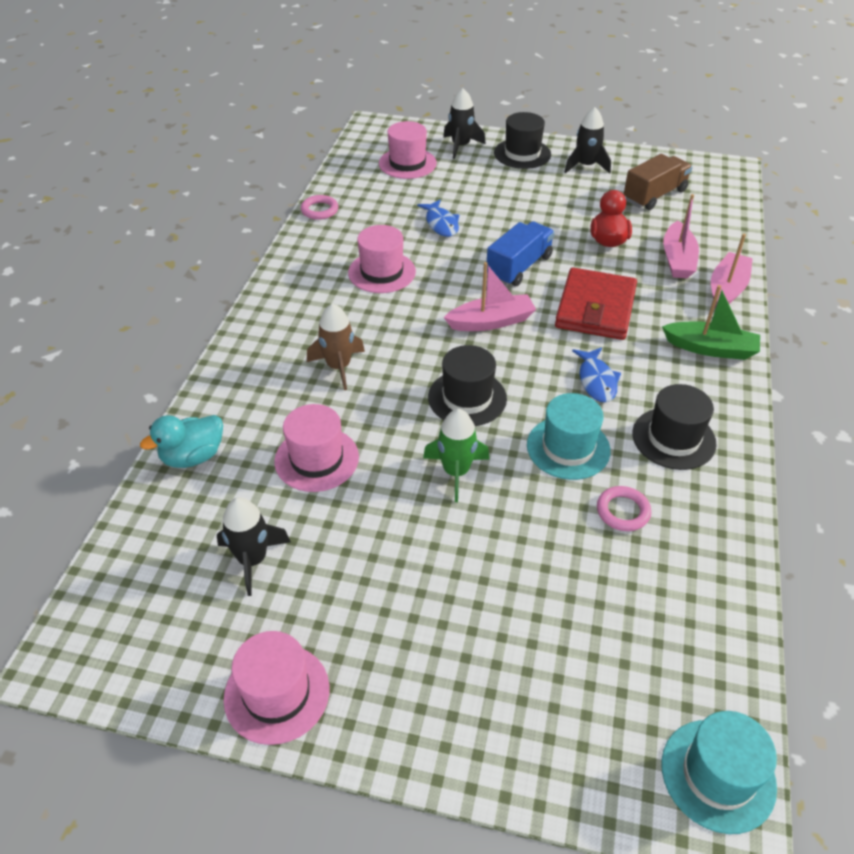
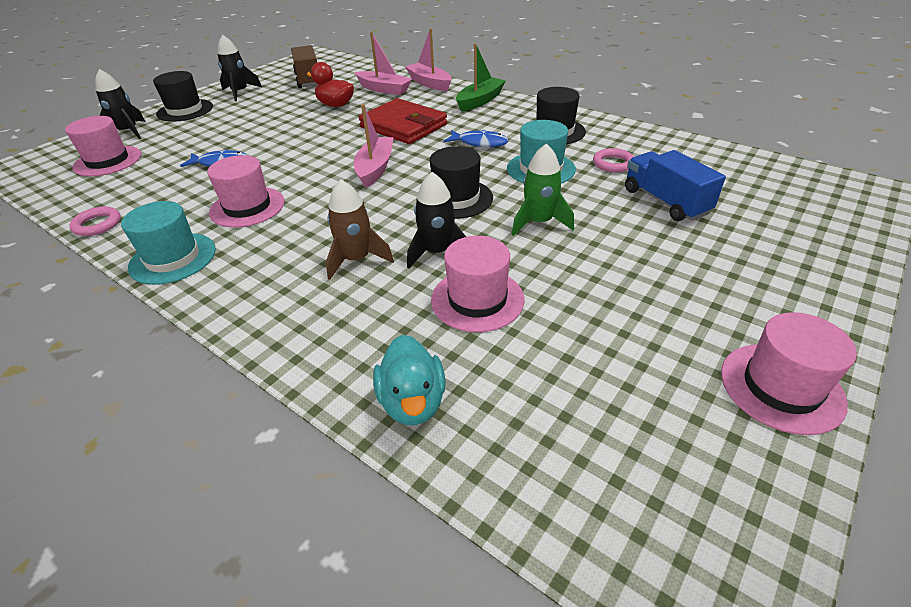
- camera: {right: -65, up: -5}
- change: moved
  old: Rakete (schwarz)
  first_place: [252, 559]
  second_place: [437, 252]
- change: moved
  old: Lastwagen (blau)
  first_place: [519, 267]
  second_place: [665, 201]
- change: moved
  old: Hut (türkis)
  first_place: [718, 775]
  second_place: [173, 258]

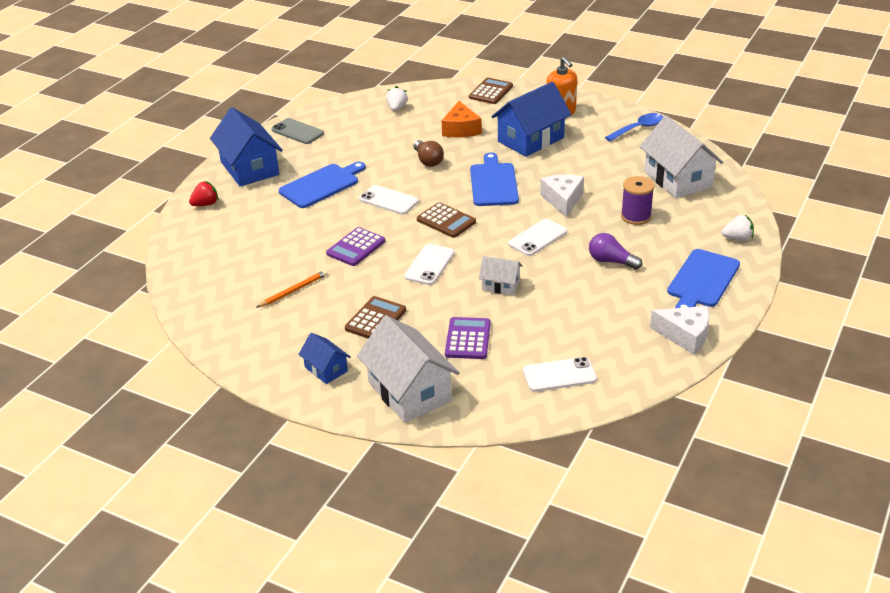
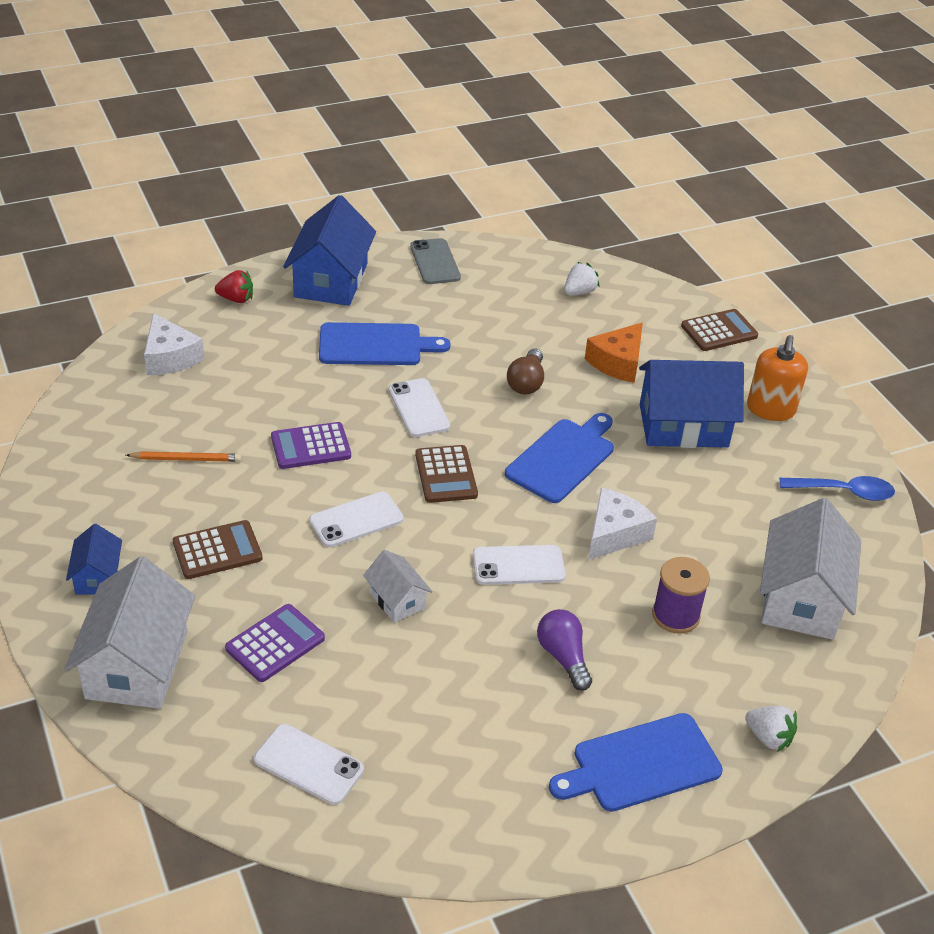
- camera: {right: 35, up: 5}
- change: moved
  old: Käse (weiß)
  first_place: [685, 335]
  second_place: [169, 357]

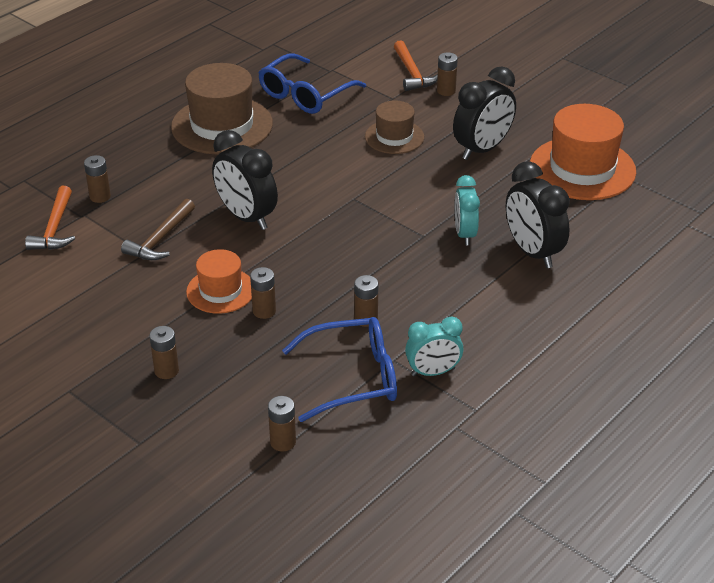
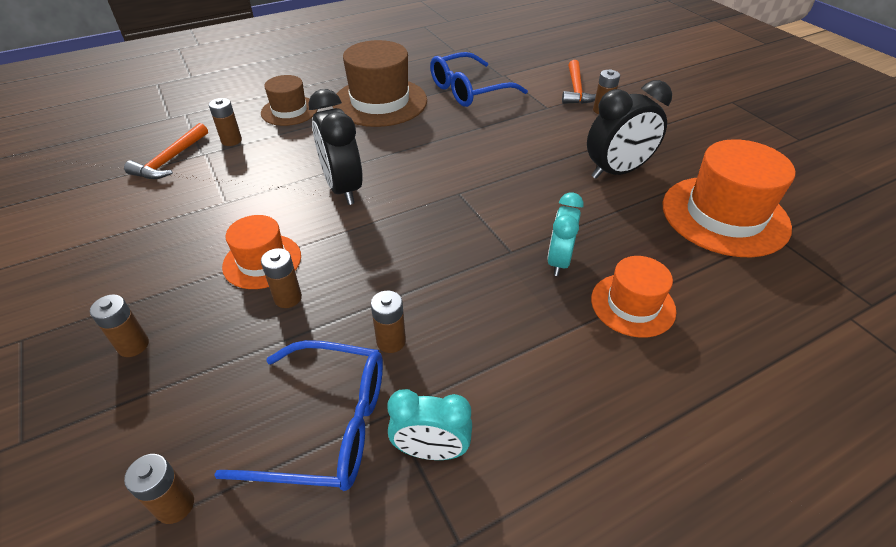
- camera: {right: 20, up: 5}
- change: removed
  old: Hammer (braun)
  first_place: [160, 239]
- change: moved
  old: Hut (braun)
  first_place: [394, 137]
  second_place: [289, 111]
- change: replaced
  old: Wecker (schwarz)
  new: Hut (orange)
  first_place: [533, 252]
  second_place: [632, 305]

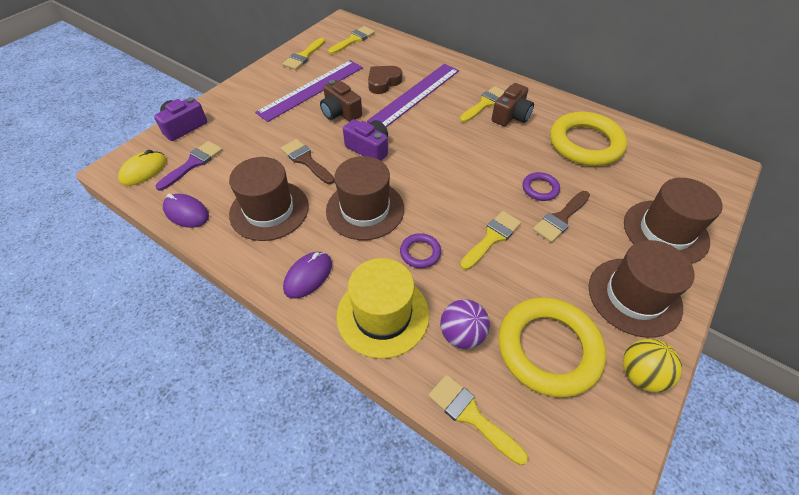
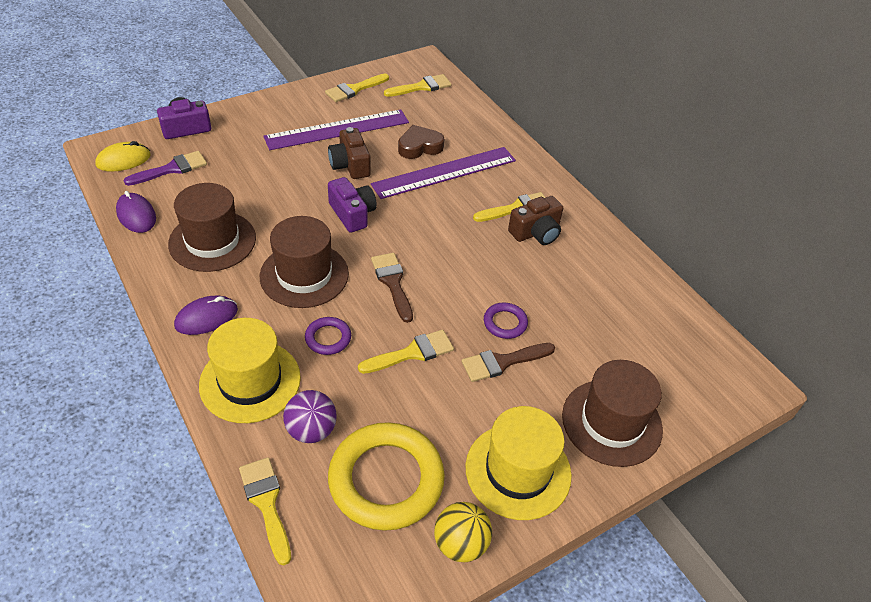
- camera: {right: 20, up: -5}
- change: moved
  old: Pinsel (braun)
  first_place: [306, 160]
  second_place: [392, 283]
- change: removed
  old: Ring (gelb)
  first_place: [585, 143]
- change: recoloured
  old: Hut (braun)
  new: Hut (gelb)
  first_place: [634, 296]
  second_place: [518, 471]

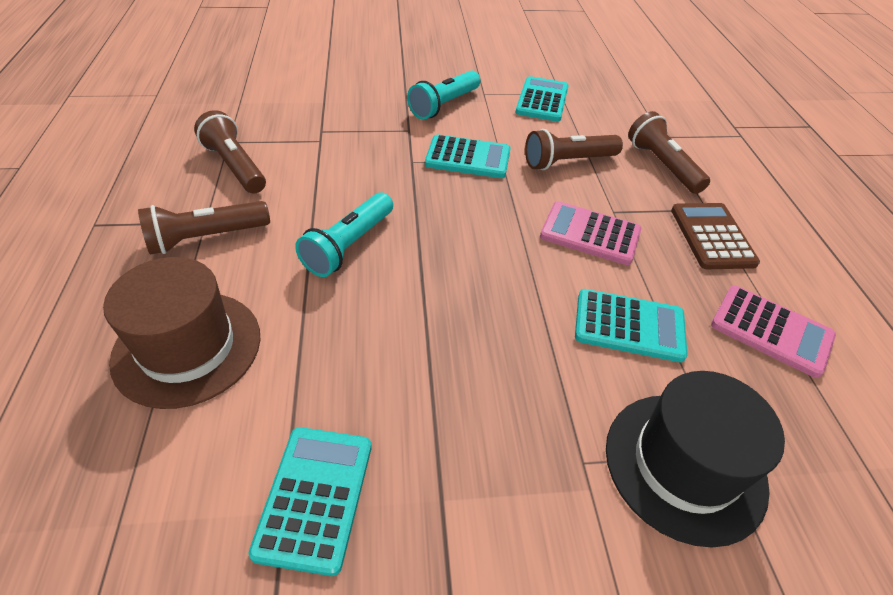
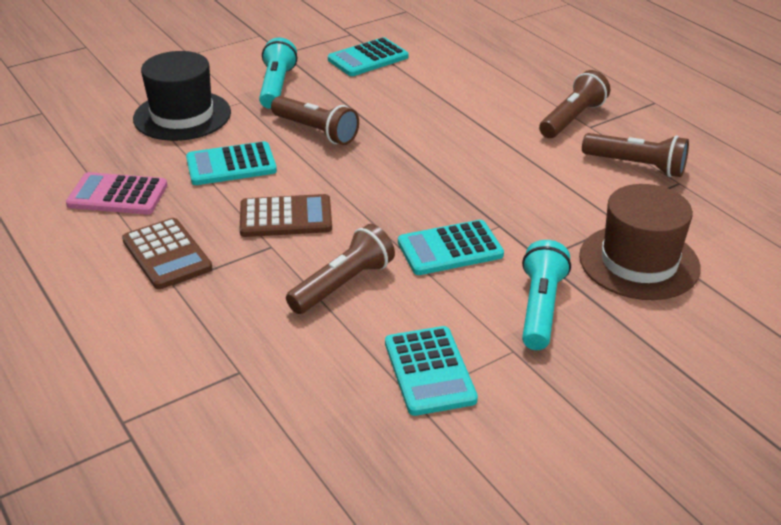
- camera: {right: 155, up: -10}
- change: moved
  old: Hut (braun)
  first_place: [187, 347]
  second_place: [639, 262]
- change: turned
  old: Taschenrechner (türkis)
  first_place: [315, 497]
  second_place: [368, 58]
  degrees: 75
- change: moved
  old: Taschenlampe (türkis)
  first_place: [348, 245]
  second_place: [276, 86]
- change: recoloured
  old: Taschenrechner (rosa)
  new: Taschenrechner (braun)
  first_place: [590, 234]
  second_place: [286, 217]
- change: moved
  old: Taschenlampe (braun)
  first_place: [662, 165]
  second_place: [316, 131]

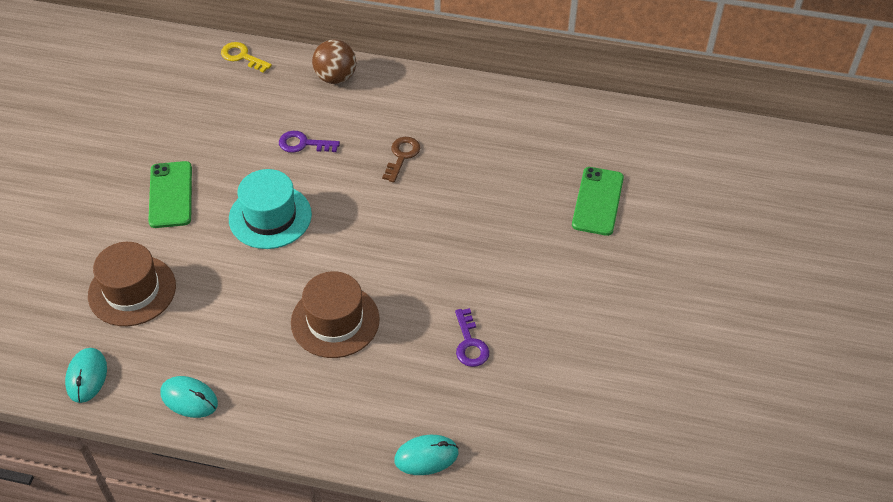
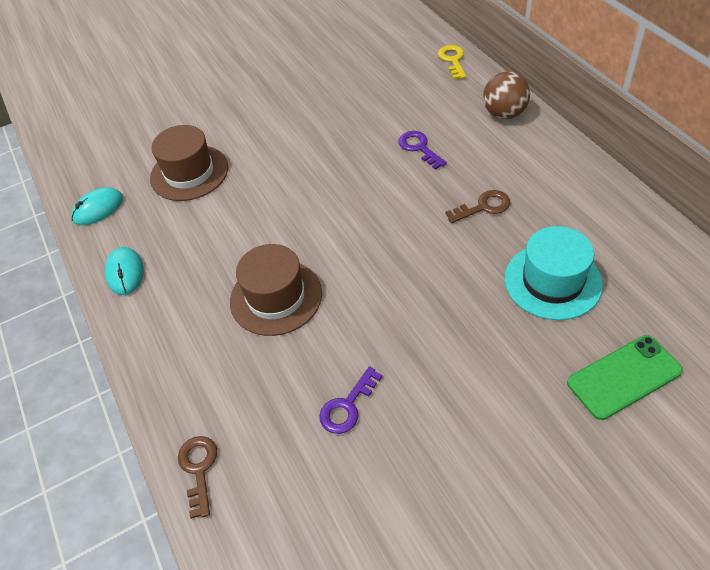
- camera: {right: 55, up: 0}
- change: removed
  old: Handy (grün)
  first_place: [170, 195]
- change: moved
  old: Hut (türkis)
  first_place: [270, 216]
  second_place: [552, 281]
- change: replaced
  old: Computermaus (türkis)
  new: Schlüssel (braun)
  first_place: [426, 456]
  second_place: [199, 469]

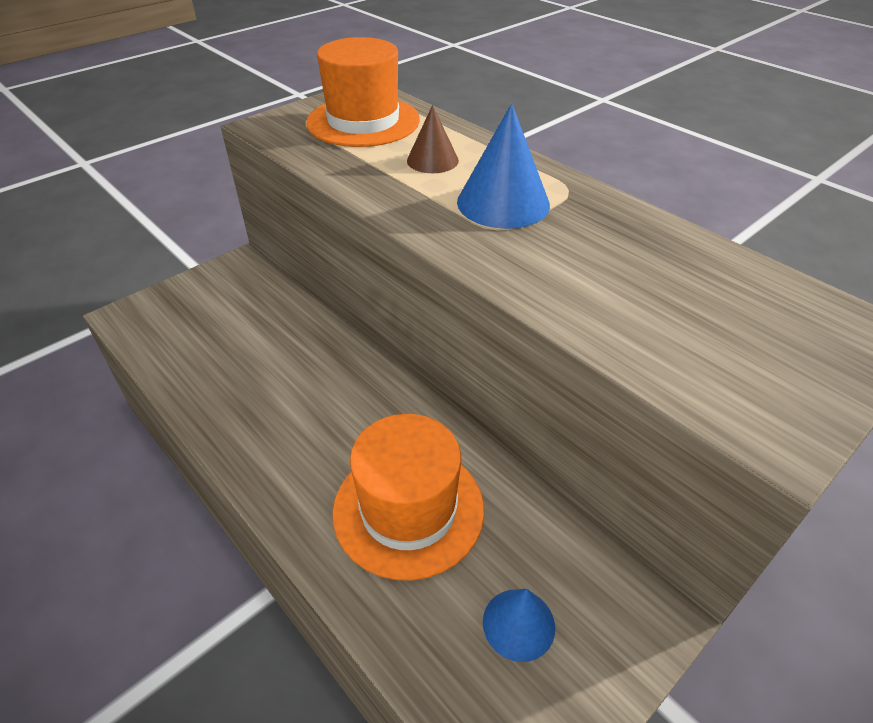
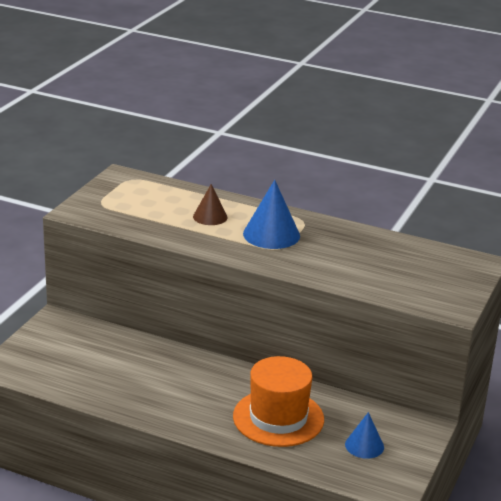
- camera: {right: -25, up: -15}
- change: removed
  old: Hut (orange)
  first_place: [363, 121]

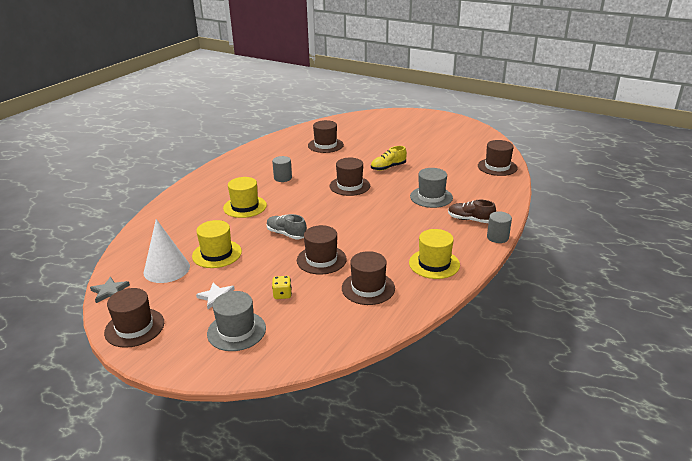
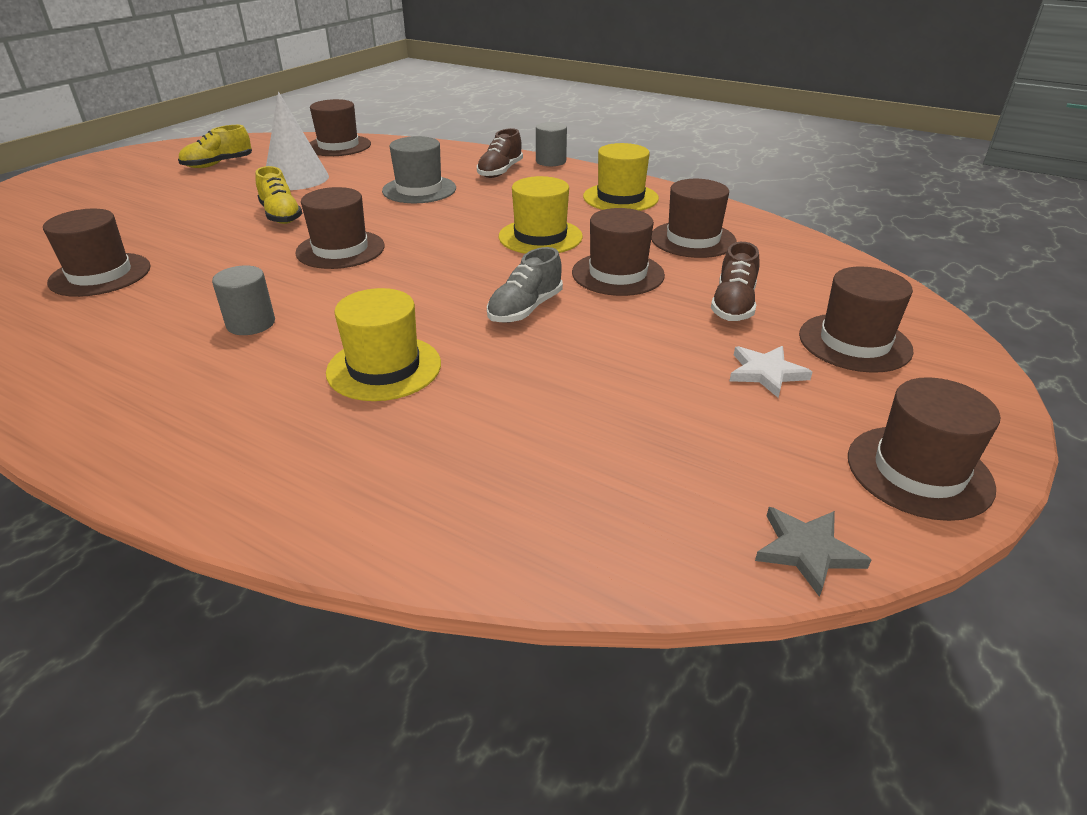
- camera: {right: -90, up: 5}
- change: moved
  old: Kegel (weiß)
  first_place: [166, 269]
  second_place: [296, 178]
- change: moved
  old: Hut (gelb)
  first_place: [217, 254]
  second_place: [540, 237]
- change: recoloured
  old: Hut (grau)
  new: Hut (braun)
  first_place: [236, 331]
  second_place: [854, 342]
- change: replaced
  old: Spielwürfel (gelb)
  new: Schuh (braun)
  first_place: [282, 294]
  second_place: [733, 305]
- change: added
  new: Schuh (gelb)
  second_place: [218, 164]

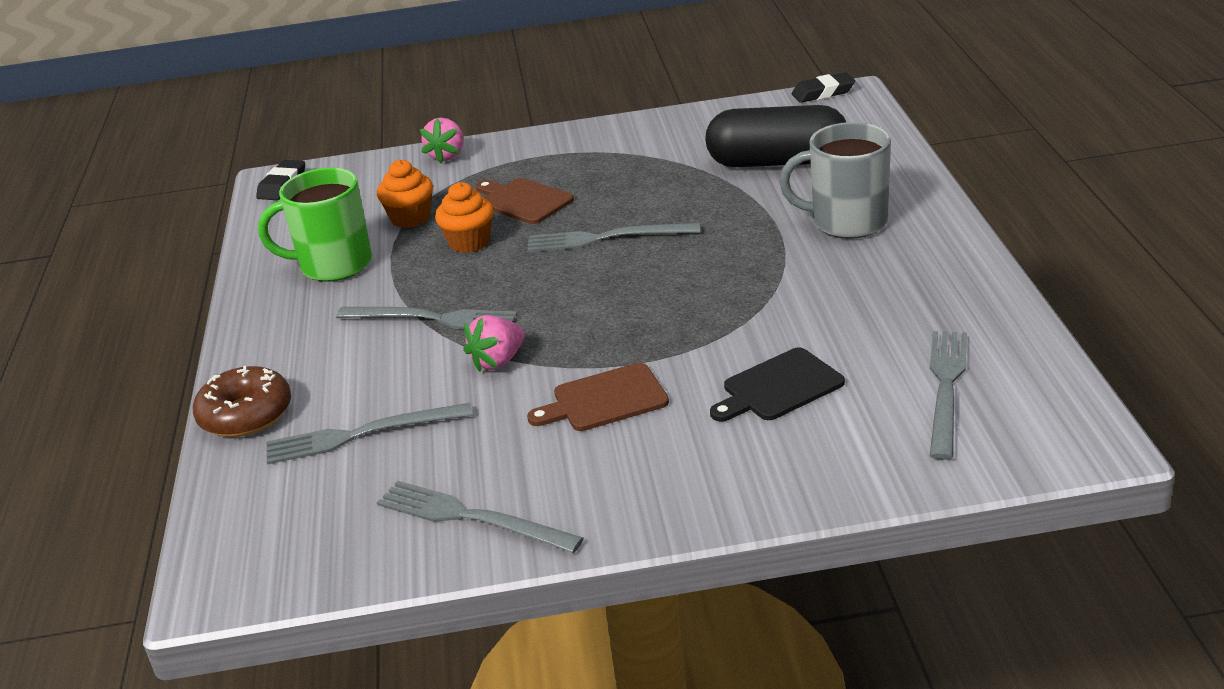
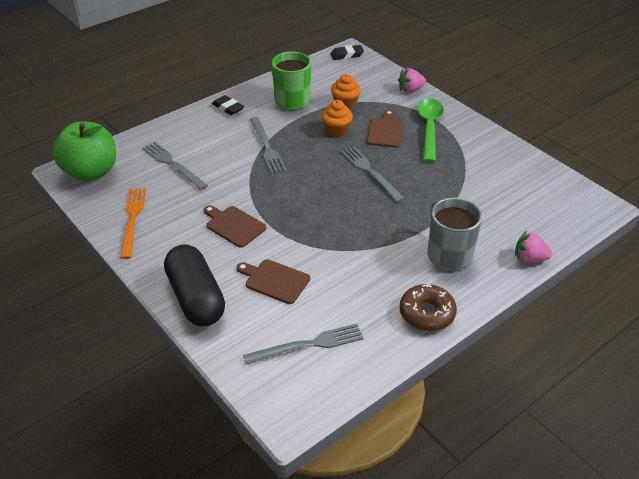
- camera: {right: 55, up: 10}
- change: moved
  old: Donut (braun)
  first_place: [246, 414]
  second_place: [427, 313]
- change: recoloured
  old: Gabel (grau)
  new: Gabel (orange)
  first_place: [471, 518]
  second_place: [132, 219]
- change: moved
  old: Erdbeere (rosa)
  first_place: [498, 361]
  second_place: [529, 258]
- change: moved
  old: Kapsel (schwarz)
  first_place: [777, 162]
  second_place: [196, 298]
- change: recoloured
  old: Schneidebrett (schwarz)
  new: Schneidebrett (braun)
  first_place: [779, 387]
  second_place: [275, 281]
- change: moved
  old: Radiergummi (schwarz)
  first_place: [823, 93]
  second_place: [228, 108]
- change: added
  new: Apfel (grün)
  second_place: [91, 172]
- change: added
  new: Löffel (grün)
  second_place: [429, 128]

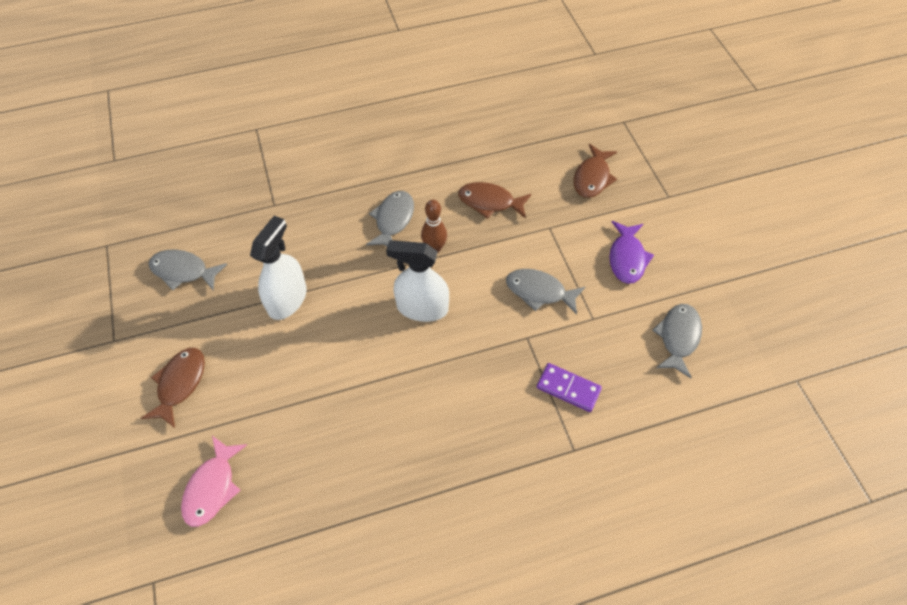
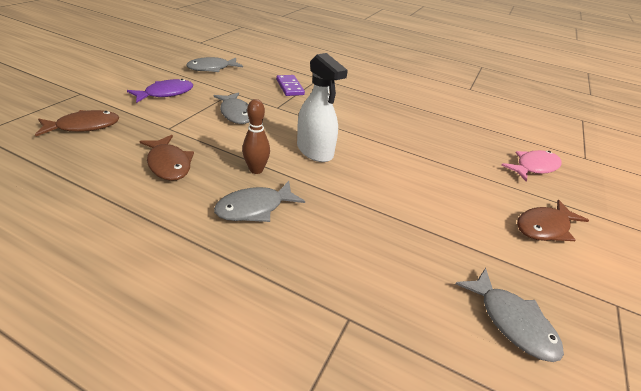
- camera: {right: -140, up: -20}
- change: removed
  old: Sprühflasche (weiß)
  first_place: [287, 299]

